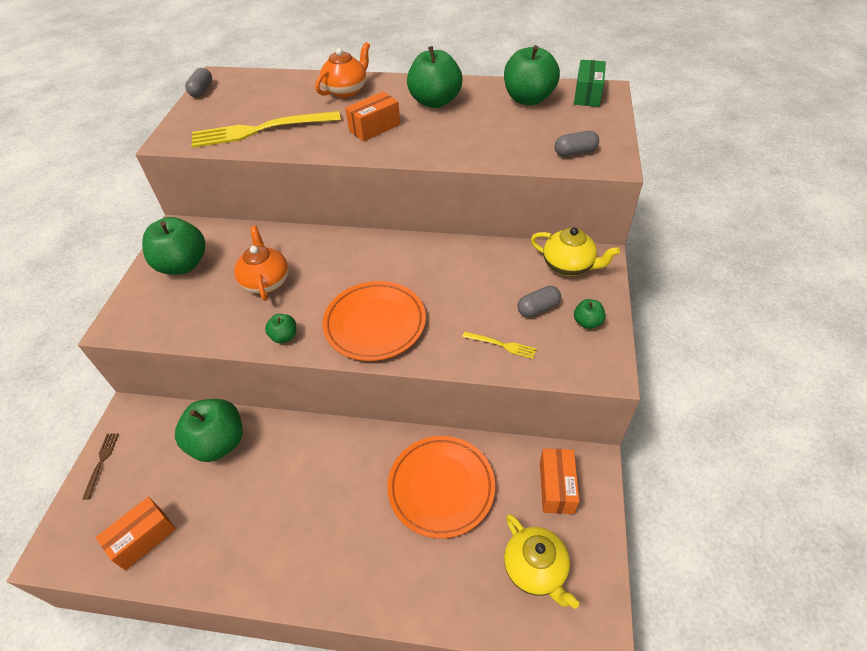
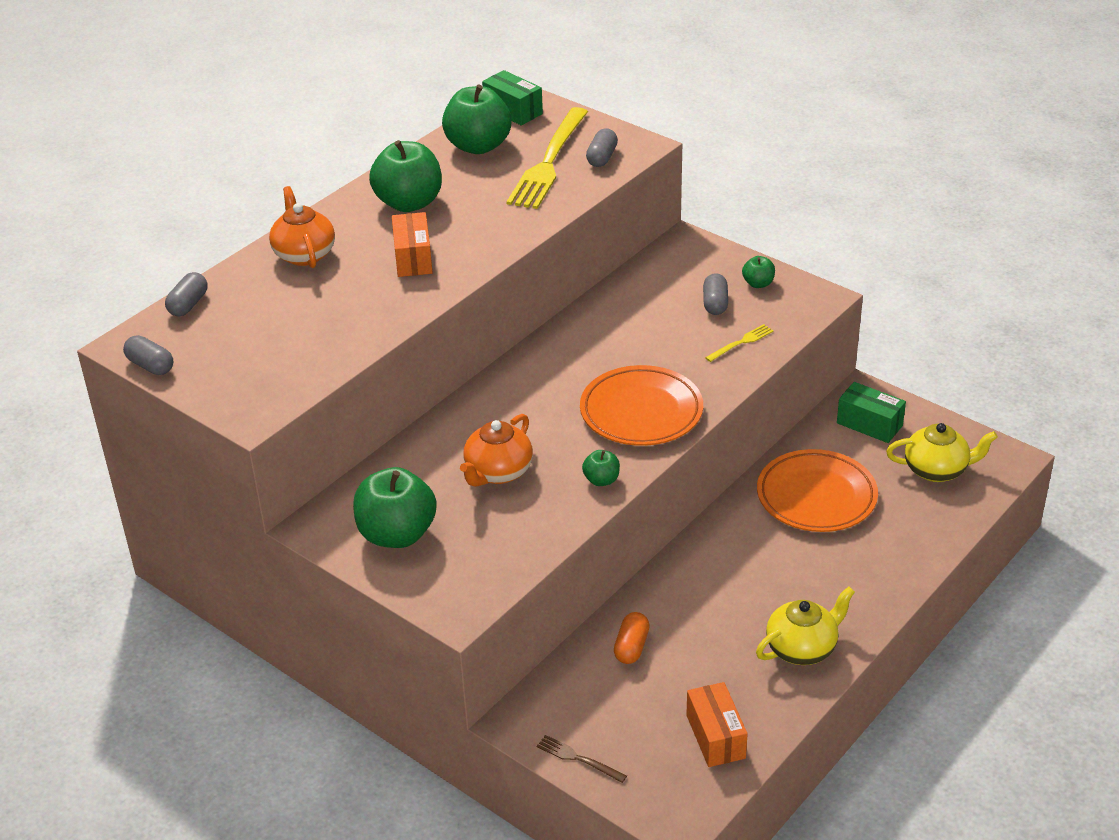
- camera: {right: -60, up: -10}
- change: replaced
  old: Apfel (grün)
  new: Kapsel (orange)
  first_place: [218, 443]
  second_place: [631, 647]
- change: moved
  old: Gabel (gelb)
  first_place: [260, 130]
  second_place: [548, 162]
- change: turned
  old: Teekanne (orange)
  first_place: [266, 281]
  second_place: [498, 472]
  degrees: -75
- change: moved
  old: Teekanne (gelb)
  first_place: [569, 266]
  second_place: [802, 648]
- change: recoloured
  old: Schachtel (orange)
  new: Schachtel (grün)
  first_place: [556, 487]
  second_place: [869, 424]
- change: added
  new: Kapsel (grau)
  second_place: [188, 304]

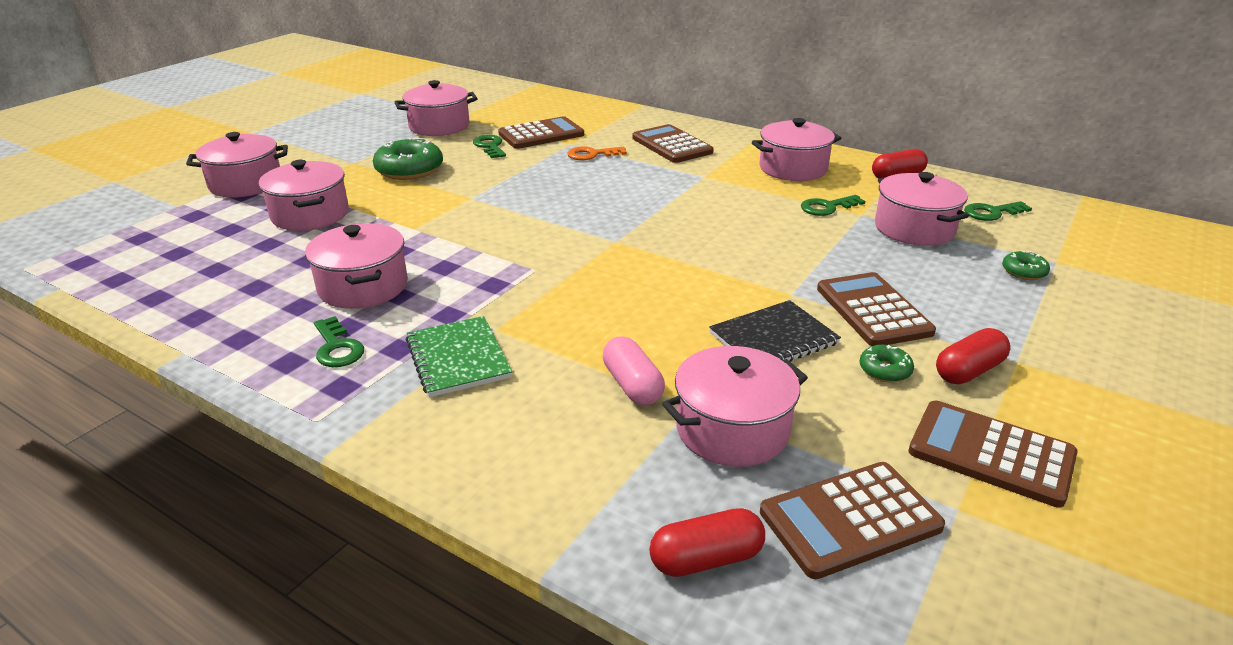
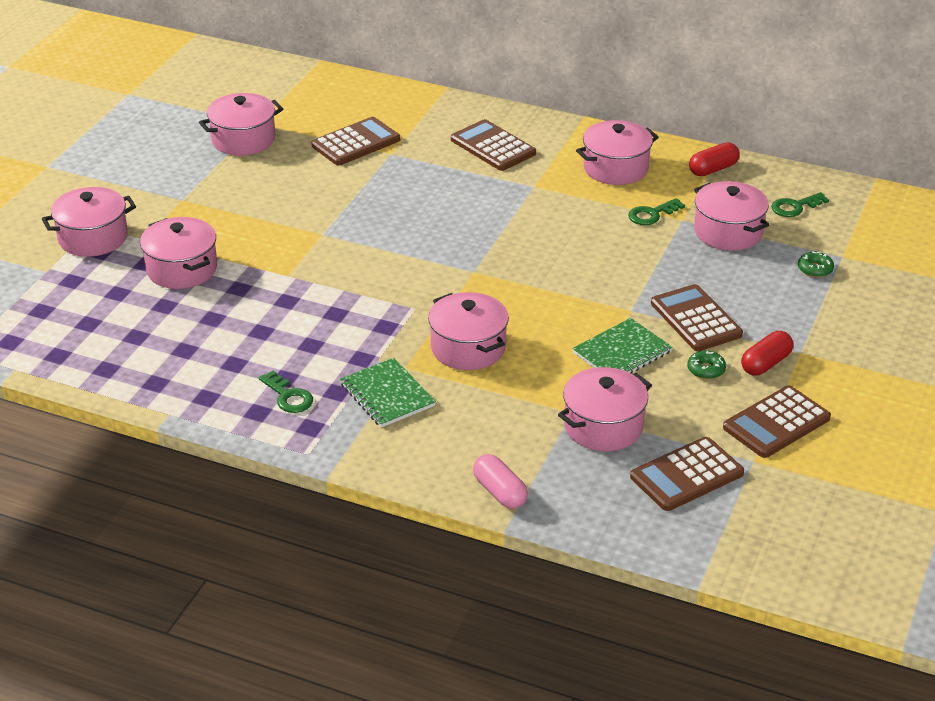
- camera: {right: -10, up: 5}
- change: moved
  old: Kochtopf (rosa)
  first_place: [363, 287]
  second_place: [468, 348]
- change: removed
  old: Donut (grün)
  first_place: [409, 170]
- change: removed
  old: Schlüssel (grün)
  first_place: [490, 146]
- change: removed
  old: Schlüssel (orange)
  first_place: [592, 154]
- change: moved
  old: Kapsel (rosa)
  first_place: [632, 385]
  second_place: [500, 492]
- change: removed
  old: Kapsel (rot)
  first_place: [706, 559]
- change: recoloured
  old: Notizbuch (schwarz)
  new: Notizbuch (grün)
  first_place: [773, 338]
  second_place: [622, 352]
- change: turned
  old: Taschenrechner (braun)
  first_place: [991, 453]
  second_place: [776, 423]
  degrees: -60

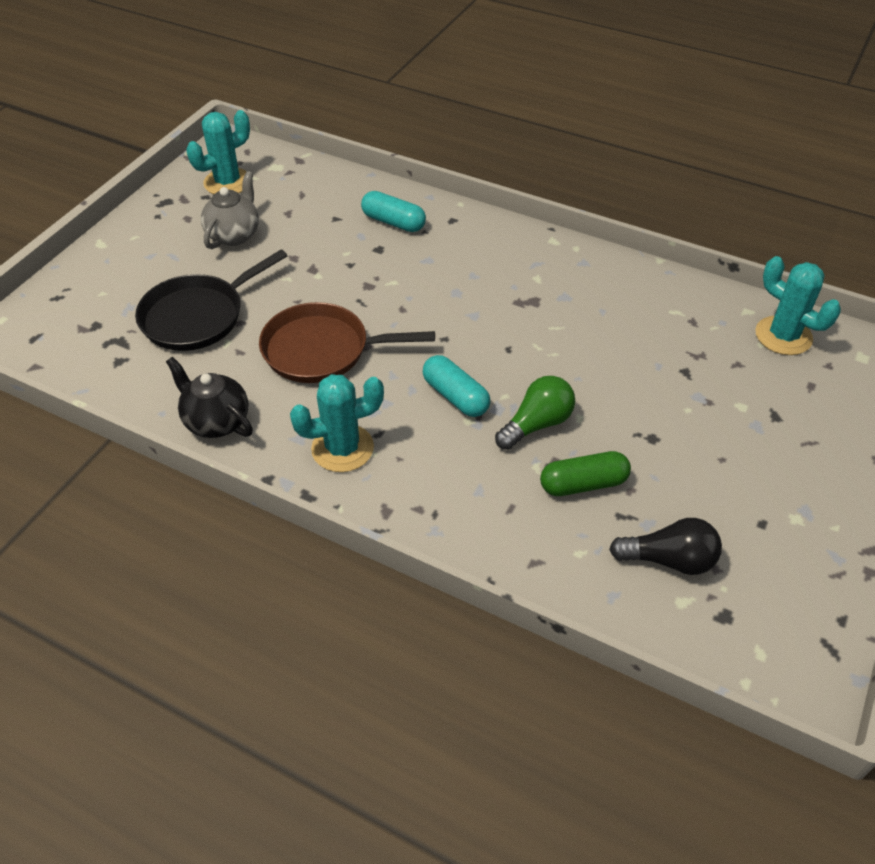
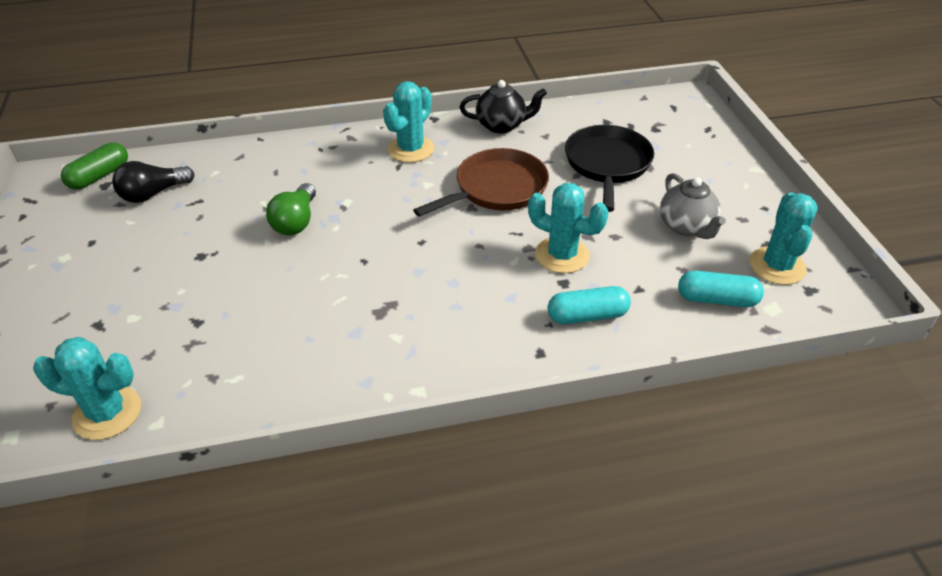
- camera: {right: 140, up: -5}
- change: moved
  old: Kapsel (türkis)
  first_place: [455, 396]
  second_place: [717, 299]
- change: moved
  old: Kapsel (grün)
  first_place: [583, 484]
  second_place: [99, 176]
- change: added
  new: Kaktus (türkis)
  second_place: [562, 255]

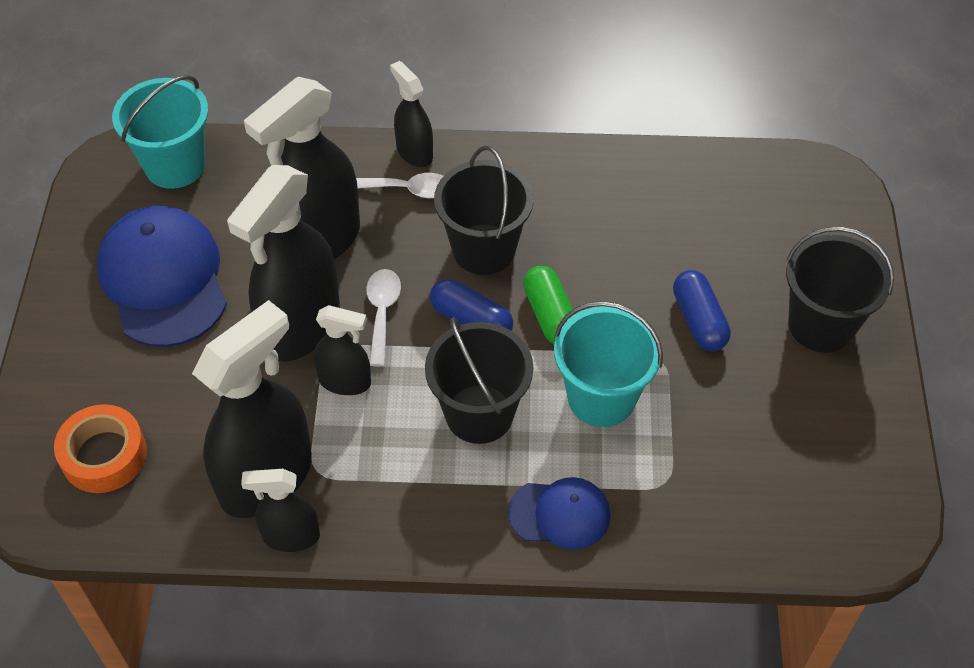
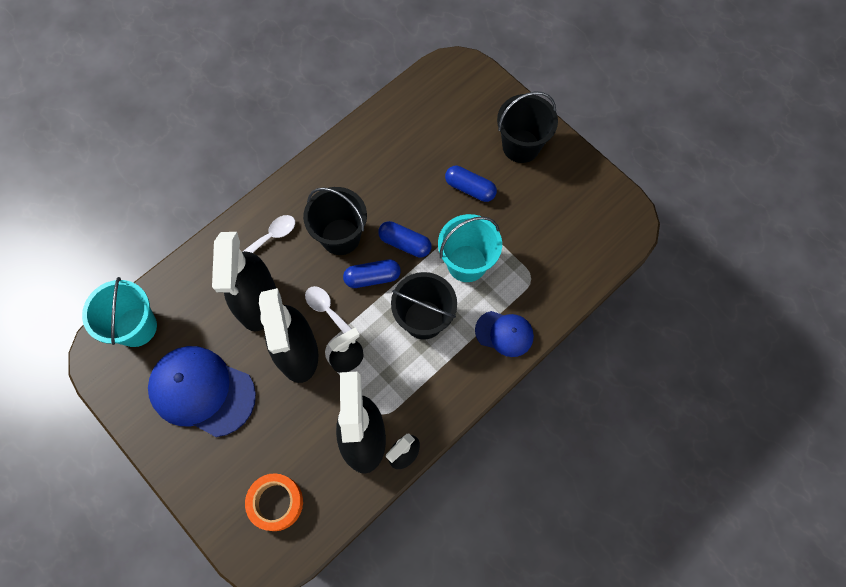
- camera: {right: -45, up: 15}
- change: removed
  old: Sprühflasche (schwarz)
  first_place: [414, 152]
- change: turned
  old: Kappe (blau)
  first_place: [560, 514]
  second_place: [504, 333]
  degrees: 60
- change: recoloured
  old: Kapsel (grün)
  new: Kapsel (blau)
  first_place: [550, 315]
  second_place: [405, 243]

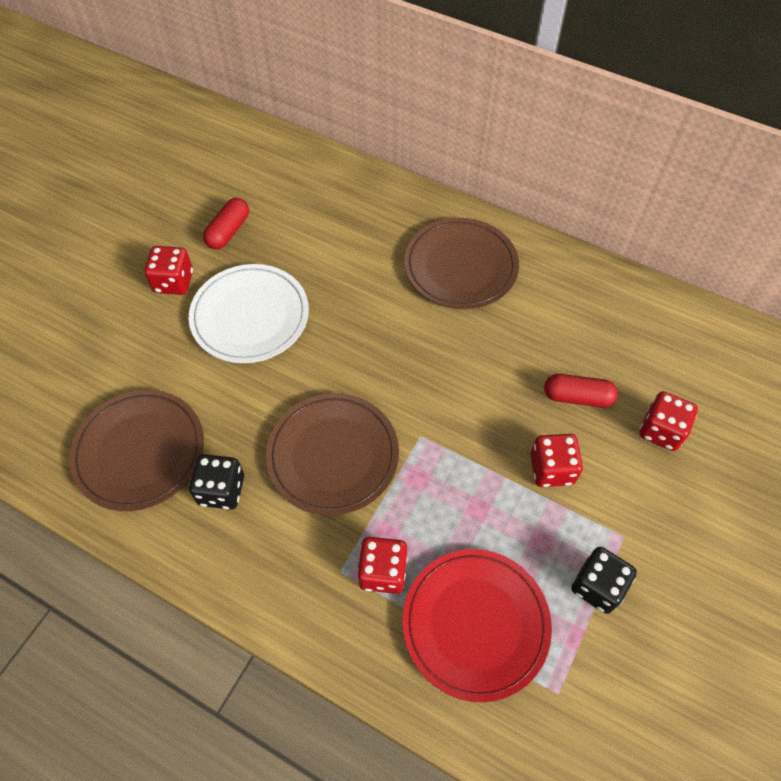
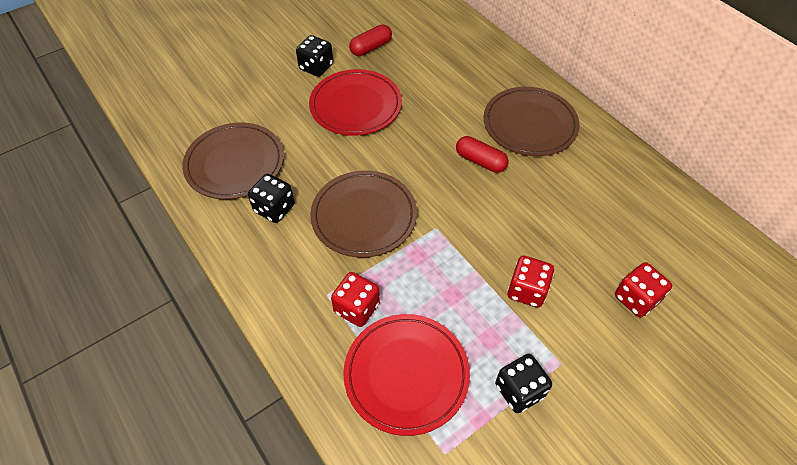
- camera: {right: 25, up: -5}
- change: recoloured
  old: Spielwürfel (rot)
  new: Spielwürfel (schwarz)
  first_place: [174, 282]
  second_place: [316, 67]
- change: recoloured
  old: Teller (weiß)
  new: Teller (rot)
  first_place: [250, 316]
  second_place: [355, 106]
- change: moved
  old: Kapsel (rot)
  first_place: [577, 397]
  second_place: [480, 161]

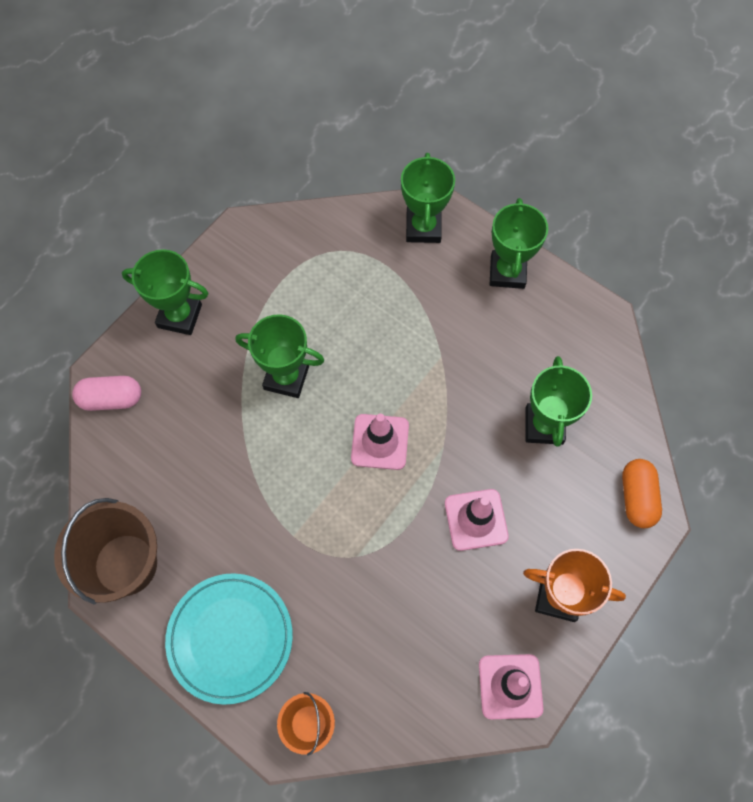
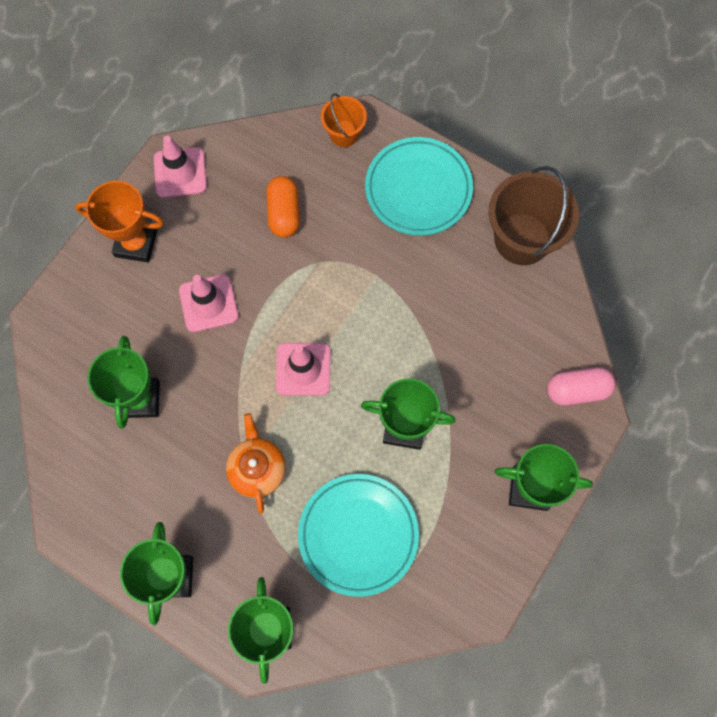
- camera: {right: 175, up: 5}
- change: moved
  old: Kapsel (orange)
  first_place: [637, 497]
  second_place: [284, 213]
- change: added
  new: Teekanne (orange)
  second_place: [257, 468]
- change: added
  new: Teller (türkis)
  second_place: [358, 535]

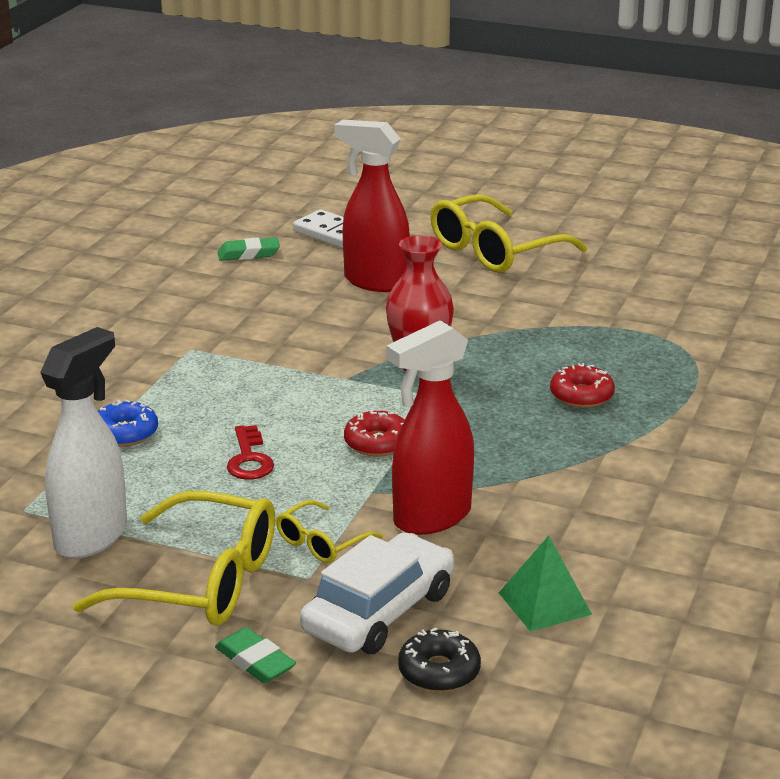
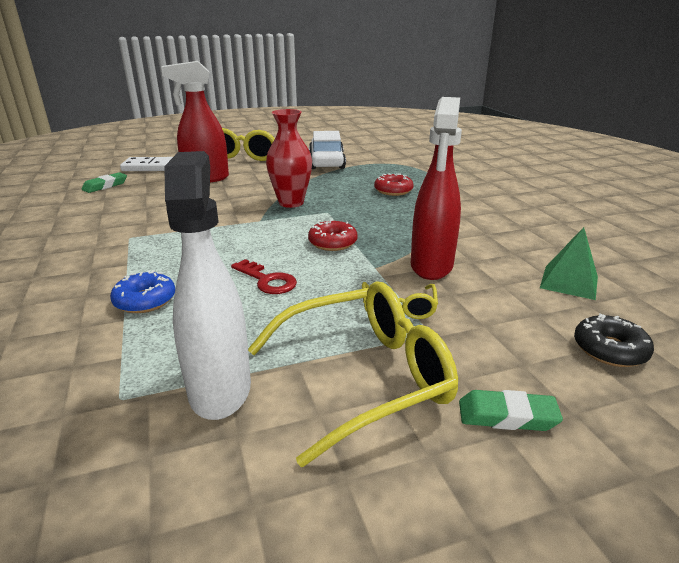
- camera: {right: -40, up: 0}
- change: moved
  old: Auto (weiß)
  first_place: [379, 611]
  second_place: [326, 162]

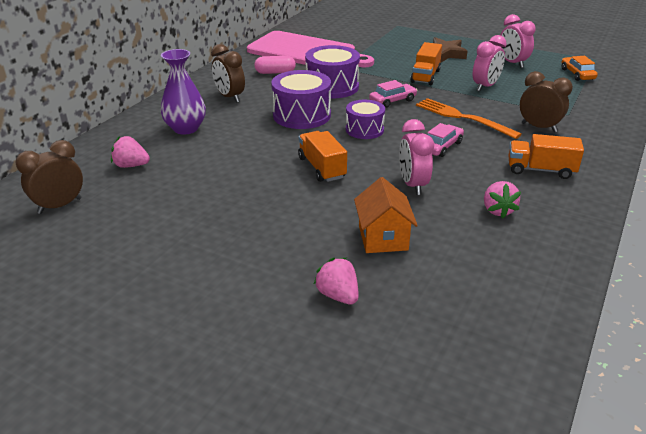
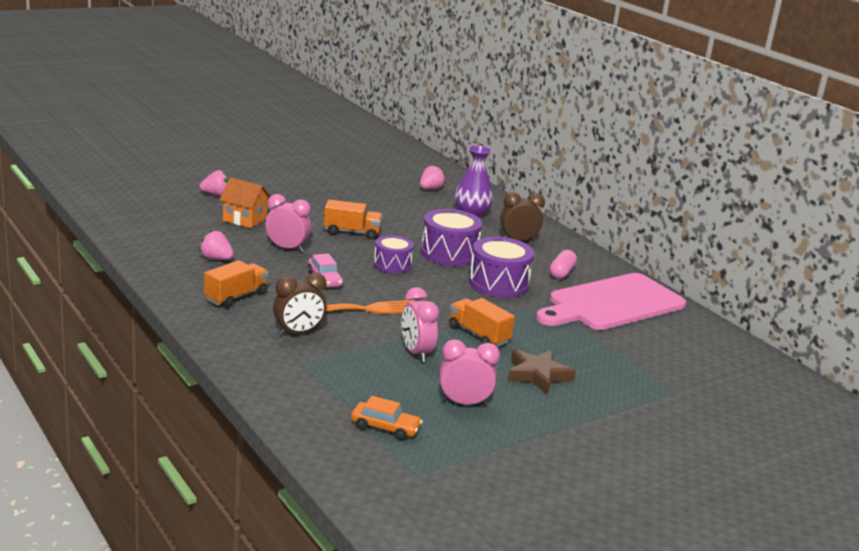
- camera: {right: 115, up: -10}
- change: removed
  old: Wecker (braun)
  first_place: [60, 206]
- change: removed
  old: Auto (rosa)
  first_place: [392, 101]

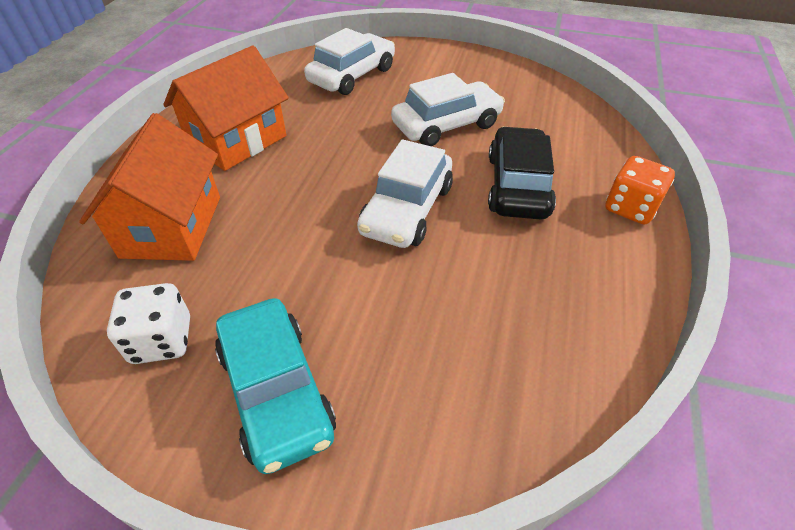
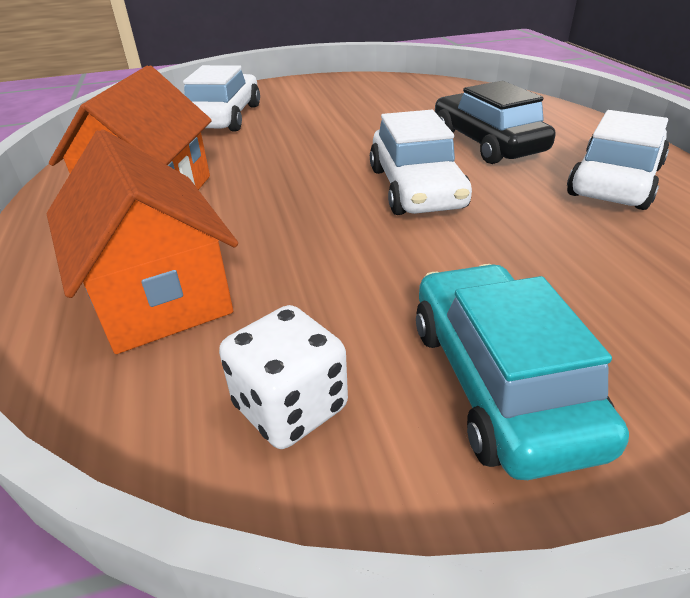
- camera: {right: -30, up: -10}
- change: turned
  old: Auto (türkis)
  first_place: [276, 391]
  second_place: [498, 382]
  degrees: -135
- change: moved
  old: Auto (weiß)
  first_place: [446, 125]
  second_place: [614, 181]
- change: removed
  old: Spielwürfel (orange)
  first_place: [630, 208]

